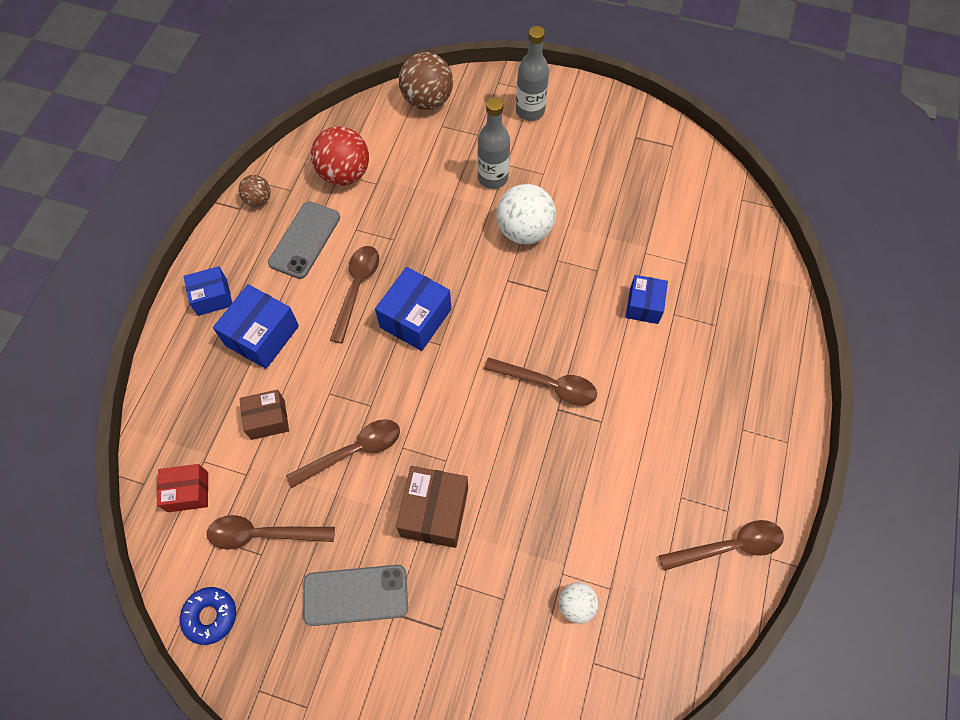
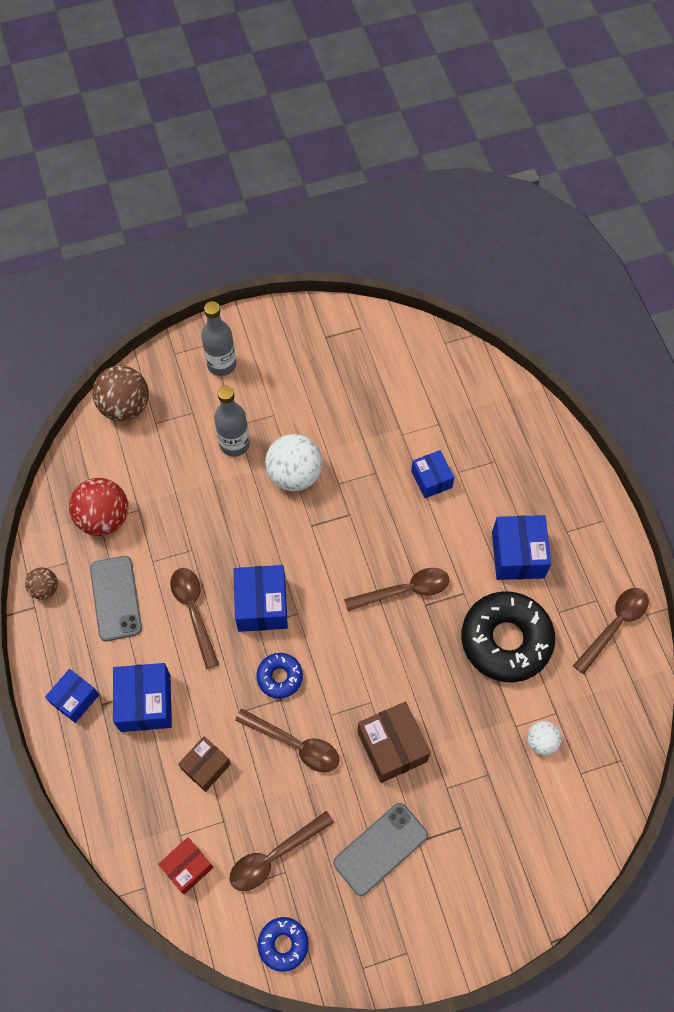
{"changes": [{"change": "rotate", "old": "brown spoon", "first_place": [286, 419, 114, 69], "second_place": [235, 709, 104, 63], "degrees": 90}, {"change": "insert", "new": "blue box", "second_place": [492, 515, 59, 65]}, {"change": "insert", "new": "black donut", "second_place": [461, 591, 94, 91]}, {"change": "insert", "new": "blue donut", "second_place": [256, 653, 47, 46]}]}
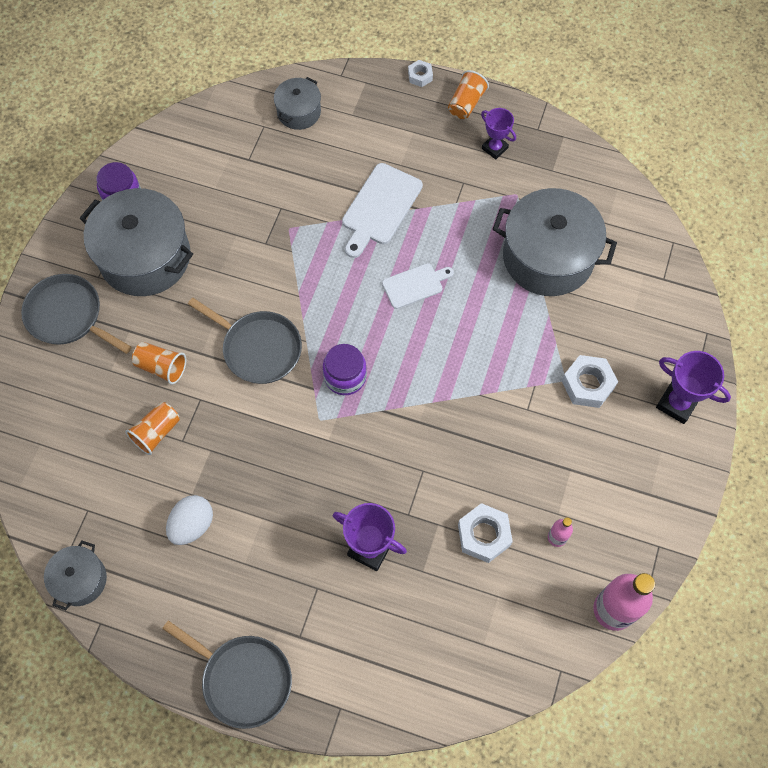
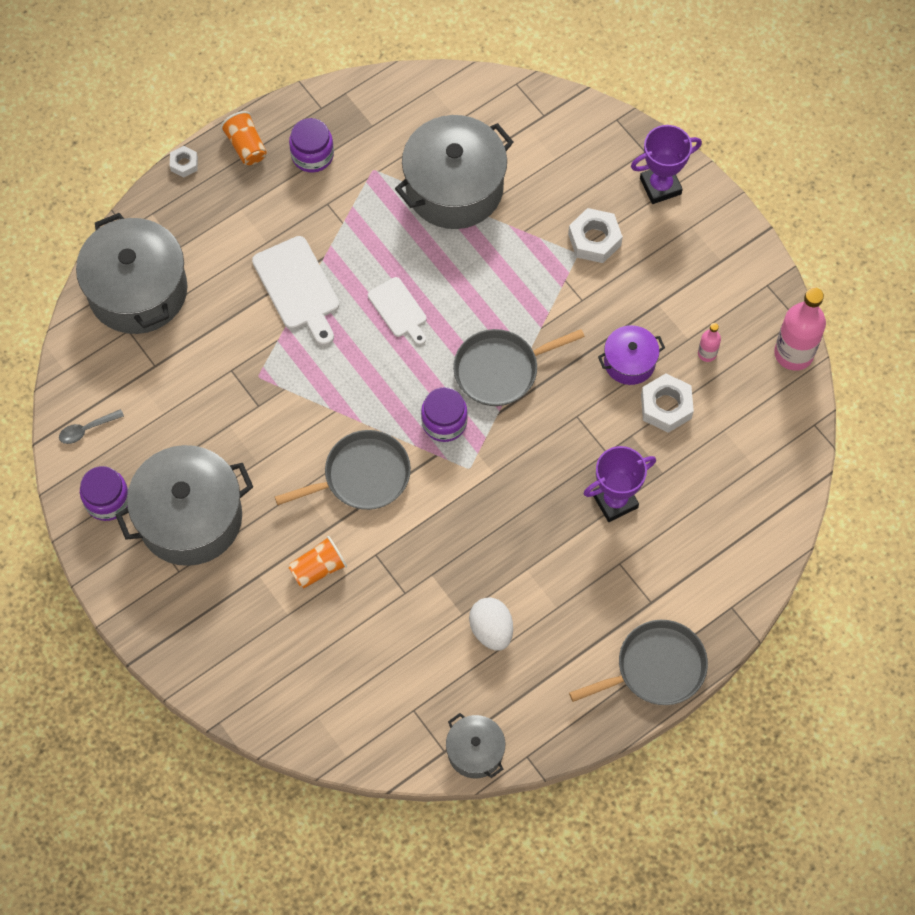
{"changes": [{"change": "resize", "old": "grey pot", "first_place": [274, 77, 47, 53], "second_place": [76, 213, 111, 121], "factor": 1.96}, {"change": "replace", "old": "purple trophy", "new": "purple jar", "first_place": [481, 108, 35, 51], "second_place": [289, 118, 45, 55]}, {"change": "rotate", "old": "white cutting board", "first_place": [382, 263, 72, 46], "second_place": [368, 277, 59, 68], "degrees": 135}, {"change": "move", "old": "grey pan", "first_place": [21, 274, 111, 80], "second_place": [453, 329, 132, 77]}, {"change": "delete", "old": "orange cup", "first_place": [125, 402, 55, 53]}, {"change": "insert", "new": "purple pot", "second_place": [598, 325, 67, 60]}, {"change": "insert", "new": "grey spoon", "second_place": [59, 409, 65, 35]}]}
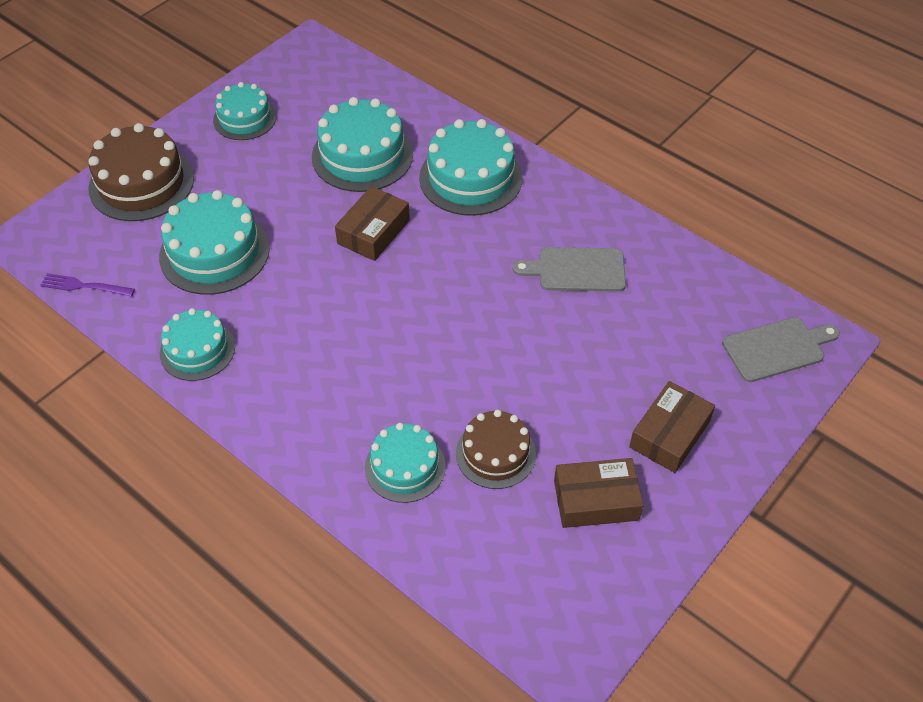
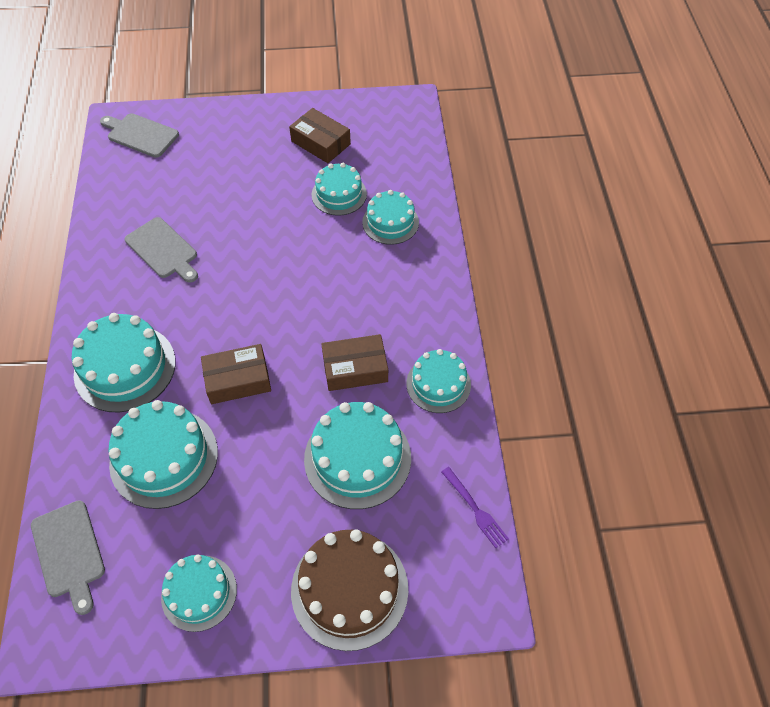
{"changes": [{"change": "move", "old": "brown box", "first_place": [629, 381, 86, 92], "second_place": [321, 334, 67, 57]}, {"change": "recolor", "old": "brown cake", "new": "turquoise cake", "first_place": [456, 410, 80, 79], "second_place": [312, 163, 55, 53]}, {"change": "insert", "new": "grey cutting board", "second_place": [31, 500, 74, 115]}]}
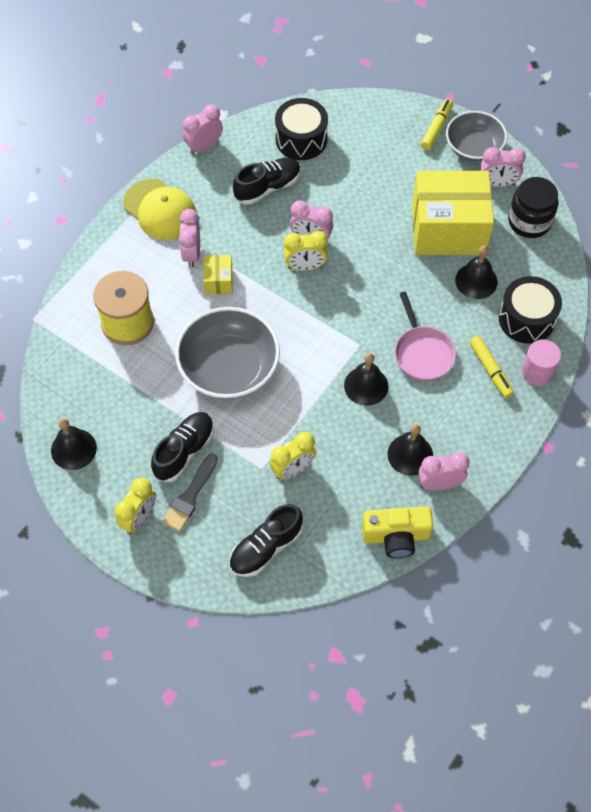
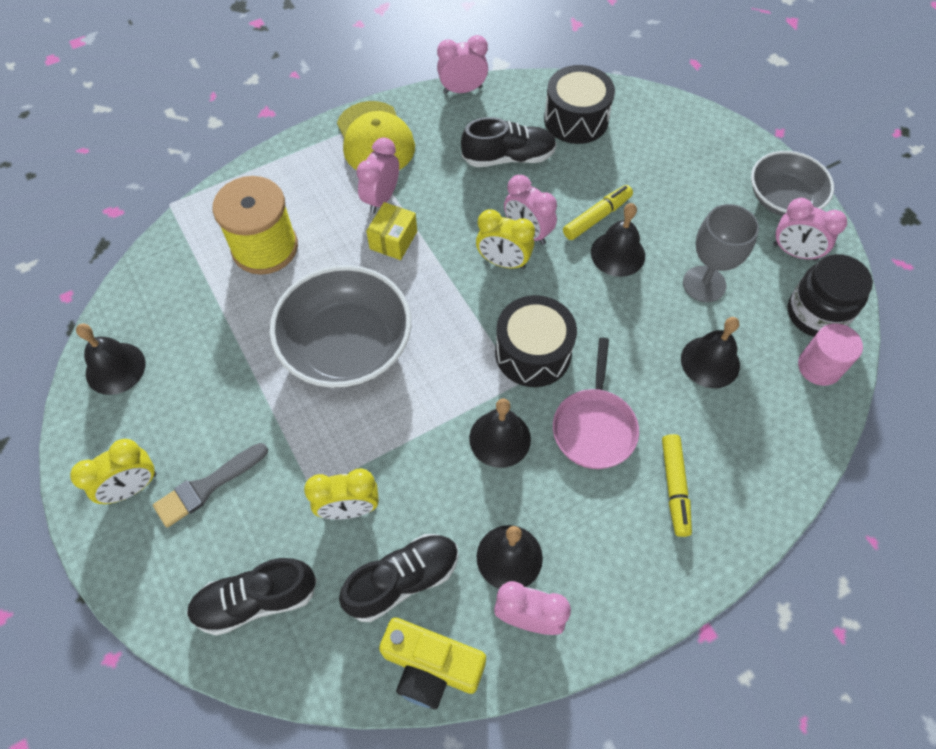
{"changes": [{"change": "move", "old": "yellow marker", "first_place": [421, 99, 32, 51], "second_place": [563, 185, 70, 55]}, {"change": "replace", "old": "yellow box", "new": "grey goblet", "first_place": [412, 171, 82, 84], "second_place": [683, 204, 76, 98]}, {"change": "move", "old": "black drum", "first_place": [499, 276, 63, 68], "second_place": [495, 295, 82, 92]}, {"change": "move", "old": "pink cylinder", "first_place": [522, 340, 39, 46], "second_place": [798, 323, 65, 63]}, {"change": "move", "old": "black shoe", "first_place": [151, 412, 63, 70], "second_place": [339, 534, 120, 88]}, {"change": "insert", "new": "black bell", "second_place": [591, 203, 54, 74]}]}
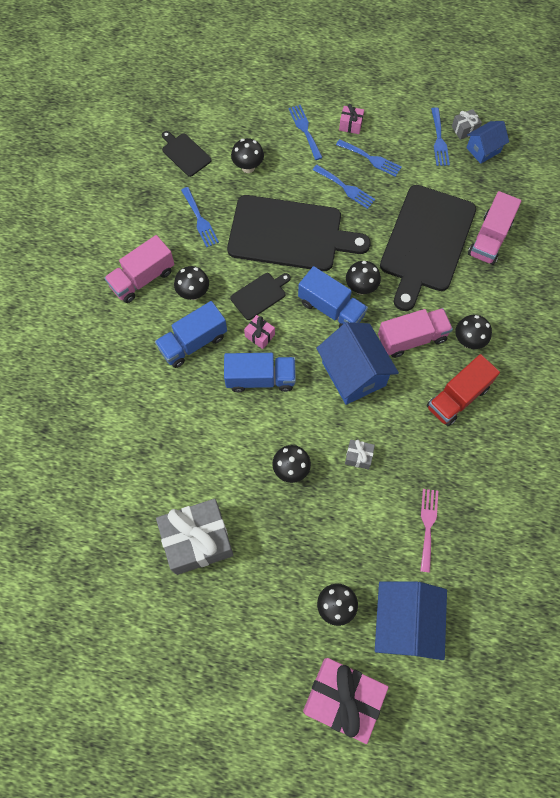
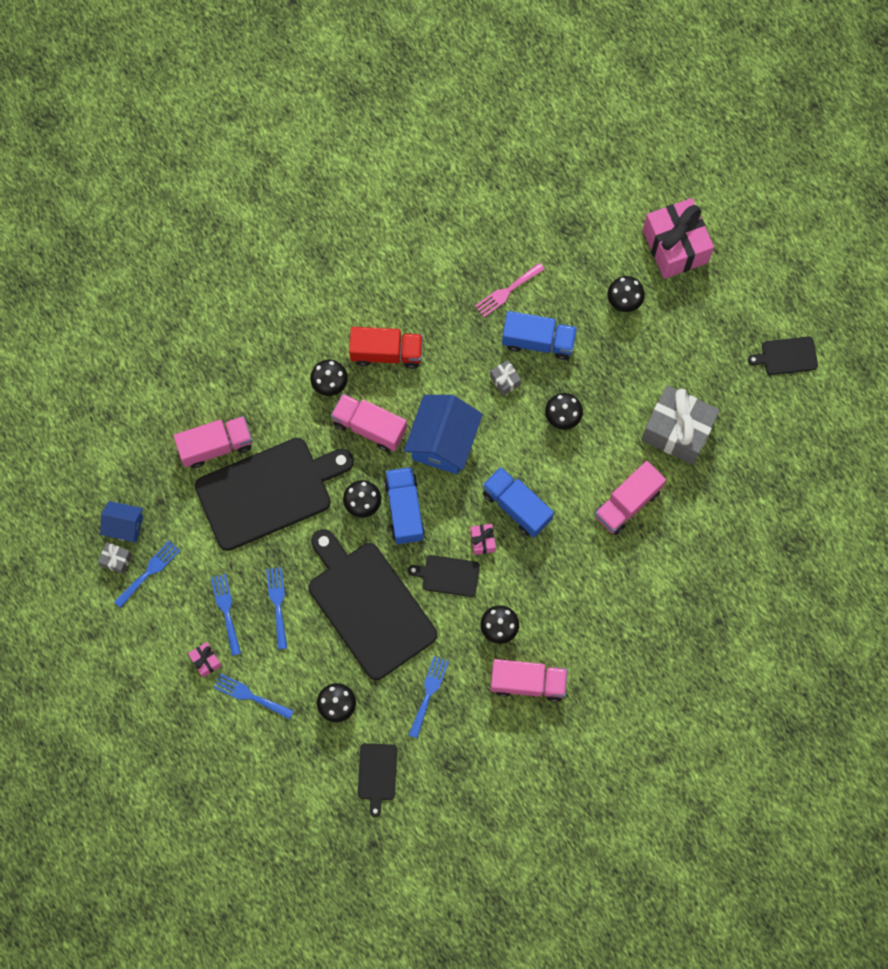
{"changes": [{"change": "rotate", "old": "blue fork", "first_place": [288, 105, 35, 55], "second_place": [213, 673, 81, 46], "degrees": 90}, {"change": "move", "old": "blue truck", "first_place": [155, 301, 72, 67], "second_place": [502, 311, 75, 49]}, {"change": "delete", "old": "blue house", "first_place": [375, 581, 72, 79]}, {"change": "insert", "new": "black cutting board", "second_place": [748, 336, 70, 39]}, {"change": "insert", "new": "pink truck", "second_place": [594, 461, 72, 74]}]}
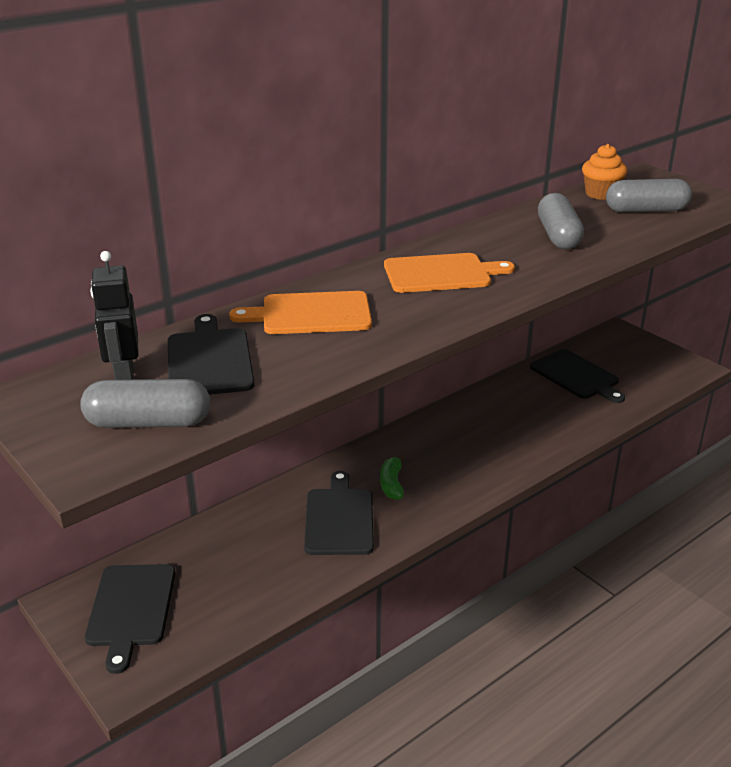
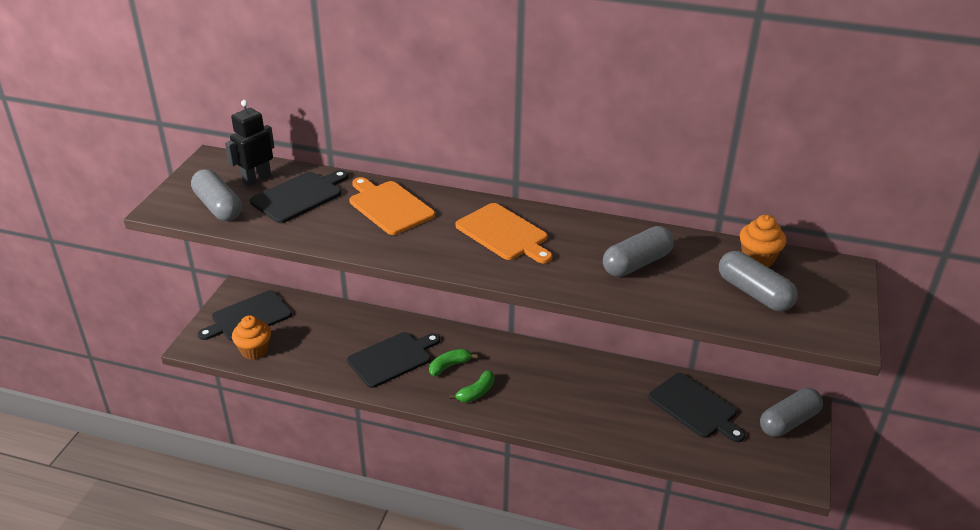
{"changes": [{"change": "rotate", "old": "black cutting board", "first_place": [530, 349, 95, 54], "second_place": [648, 373, 97, 69], "degrees": -60}, {"change": "insert", "new": "orange cupcake", "second_place": [232, 315, 39, 45]}, {"change": "insert", "new": "green banana", "second_place": [449, 370, 45, 32]}, {"change": "insert", "new": "grey capsule", "second_place": [760, 388, 63, 49]}]}
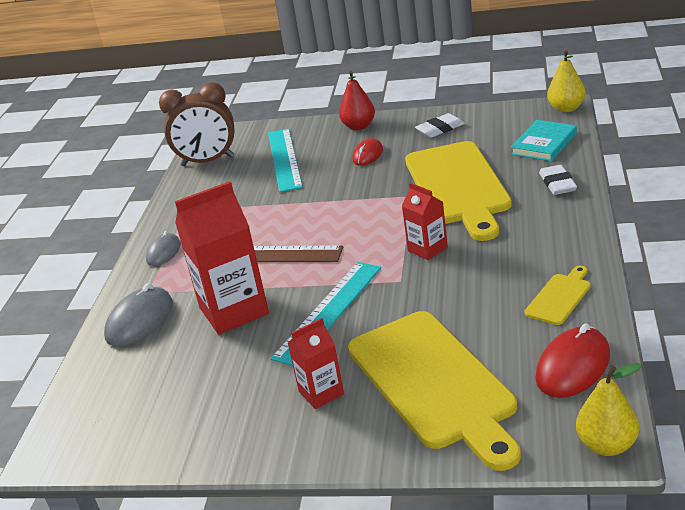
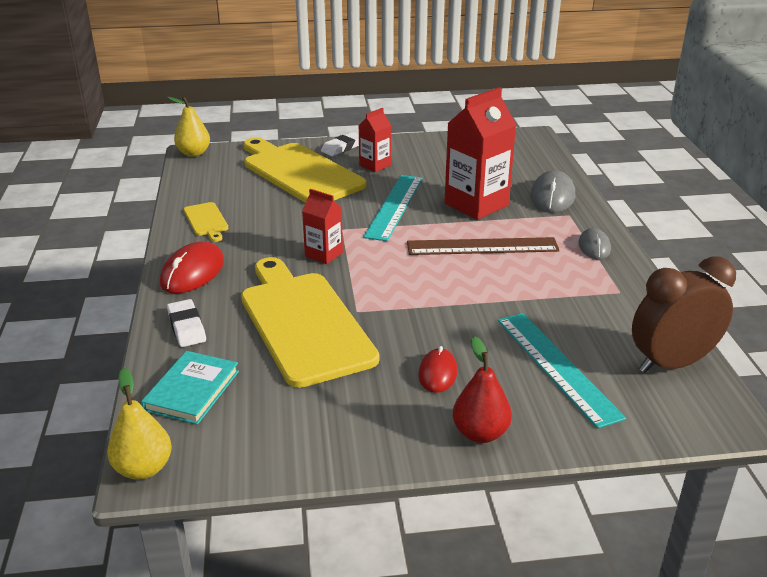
{"changes": [{"change": "move", "old": "white eraser", "first_place": [415, 113, 50, 25], "second_place": [321, 132, 38, 24]}, {"change": "rotate", "old": "yellow cutting board", "first_place": [525, 266, 66, 59], "second_place": [184, 202, 45, 40], "degrees": -45}, {"change": "move", "old": "red mouse", "first_place": [535, 323, 75, 75], "second_place": [160, 241, 64, 53]}]}
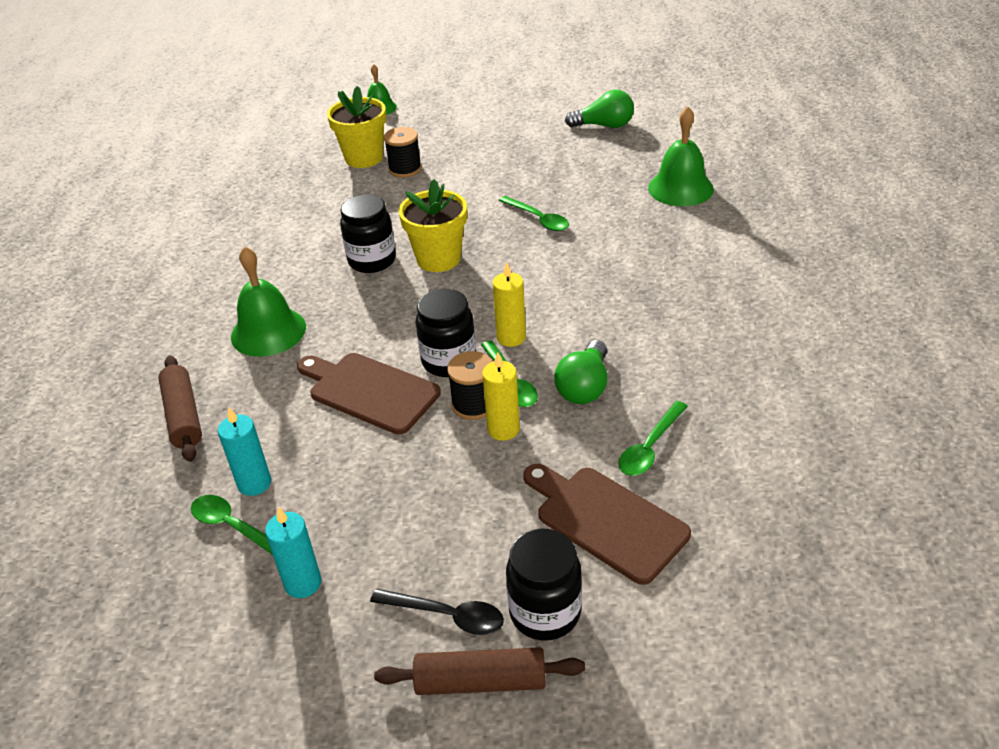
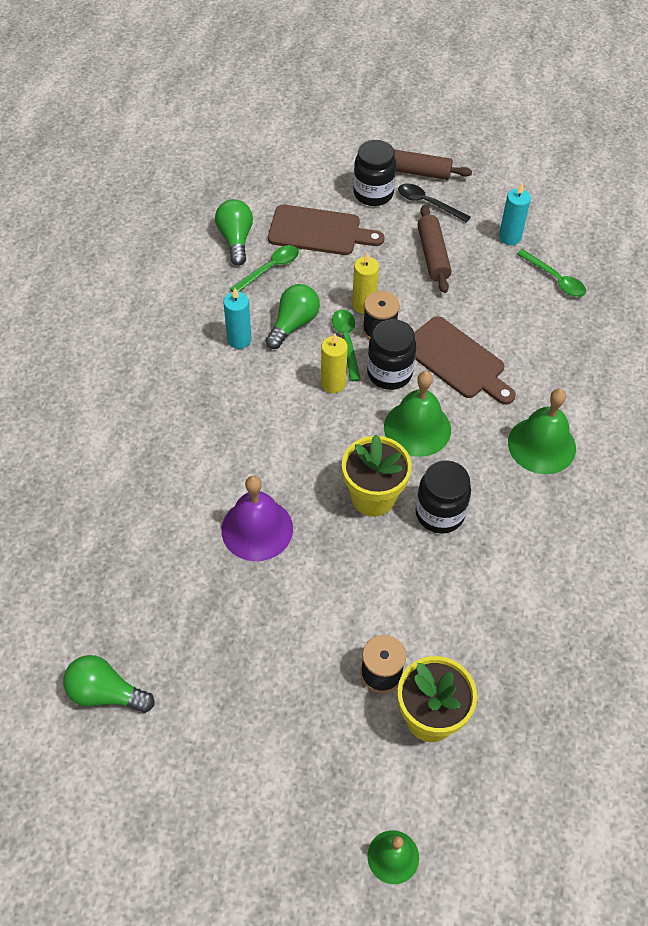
{"changes": [{"change": "move", "old": "green bell", "first_place": [648, 106, 66, 100], "second_place": [384, 371, 67, 86]}, {"change": "replace", "old": "green spoon", "new": "purple bell", "first_place": [499, 196, 70, 35], "second_place": [221, 476, 72, 85]}, {"change": "move", "old": "brown rolling pin", "first_place": [158, 355, 44, 107], "second_place": [417, 205, 35, 88]}, {"change": "move", "old": "turquoise candle", "first_place": [218, 407, 53, 89], "second_place": [223, 288, 29, 61]}, {"change": "rotate", "old": "brown cutting board", "first_place": [523, 464, 168, 121], "second_place": [268, 205, 116, 50], "degrees": -45}, {"change": "insert", "new": "green light bulb", "second_place": [215, 199, 38, 67]}]}
